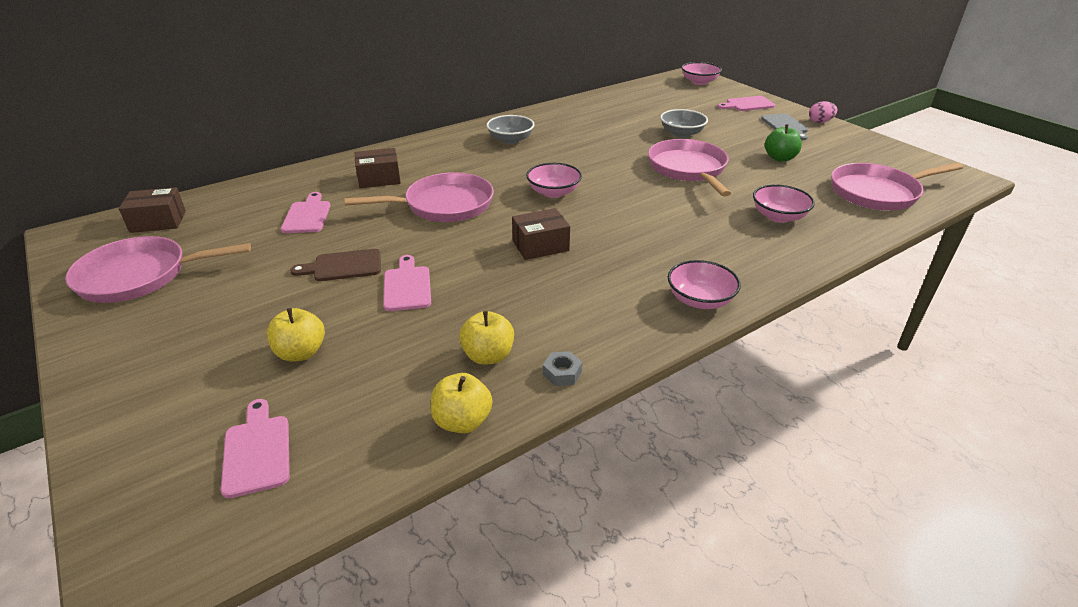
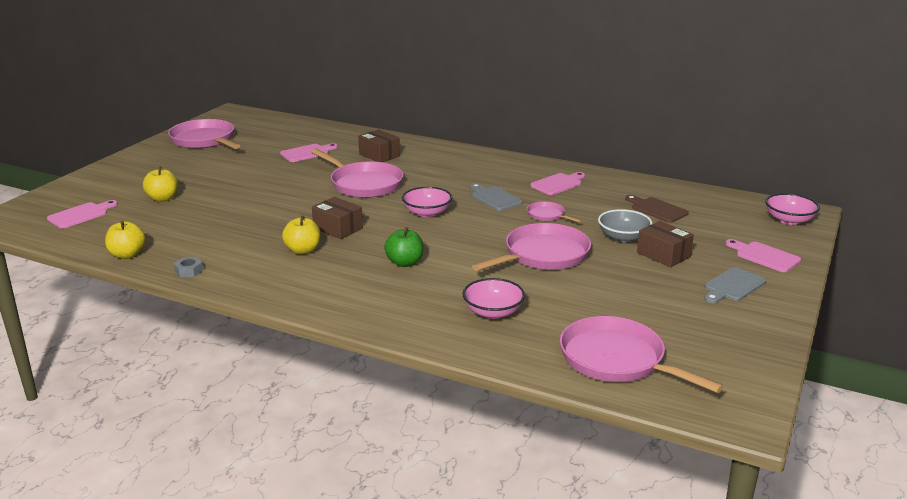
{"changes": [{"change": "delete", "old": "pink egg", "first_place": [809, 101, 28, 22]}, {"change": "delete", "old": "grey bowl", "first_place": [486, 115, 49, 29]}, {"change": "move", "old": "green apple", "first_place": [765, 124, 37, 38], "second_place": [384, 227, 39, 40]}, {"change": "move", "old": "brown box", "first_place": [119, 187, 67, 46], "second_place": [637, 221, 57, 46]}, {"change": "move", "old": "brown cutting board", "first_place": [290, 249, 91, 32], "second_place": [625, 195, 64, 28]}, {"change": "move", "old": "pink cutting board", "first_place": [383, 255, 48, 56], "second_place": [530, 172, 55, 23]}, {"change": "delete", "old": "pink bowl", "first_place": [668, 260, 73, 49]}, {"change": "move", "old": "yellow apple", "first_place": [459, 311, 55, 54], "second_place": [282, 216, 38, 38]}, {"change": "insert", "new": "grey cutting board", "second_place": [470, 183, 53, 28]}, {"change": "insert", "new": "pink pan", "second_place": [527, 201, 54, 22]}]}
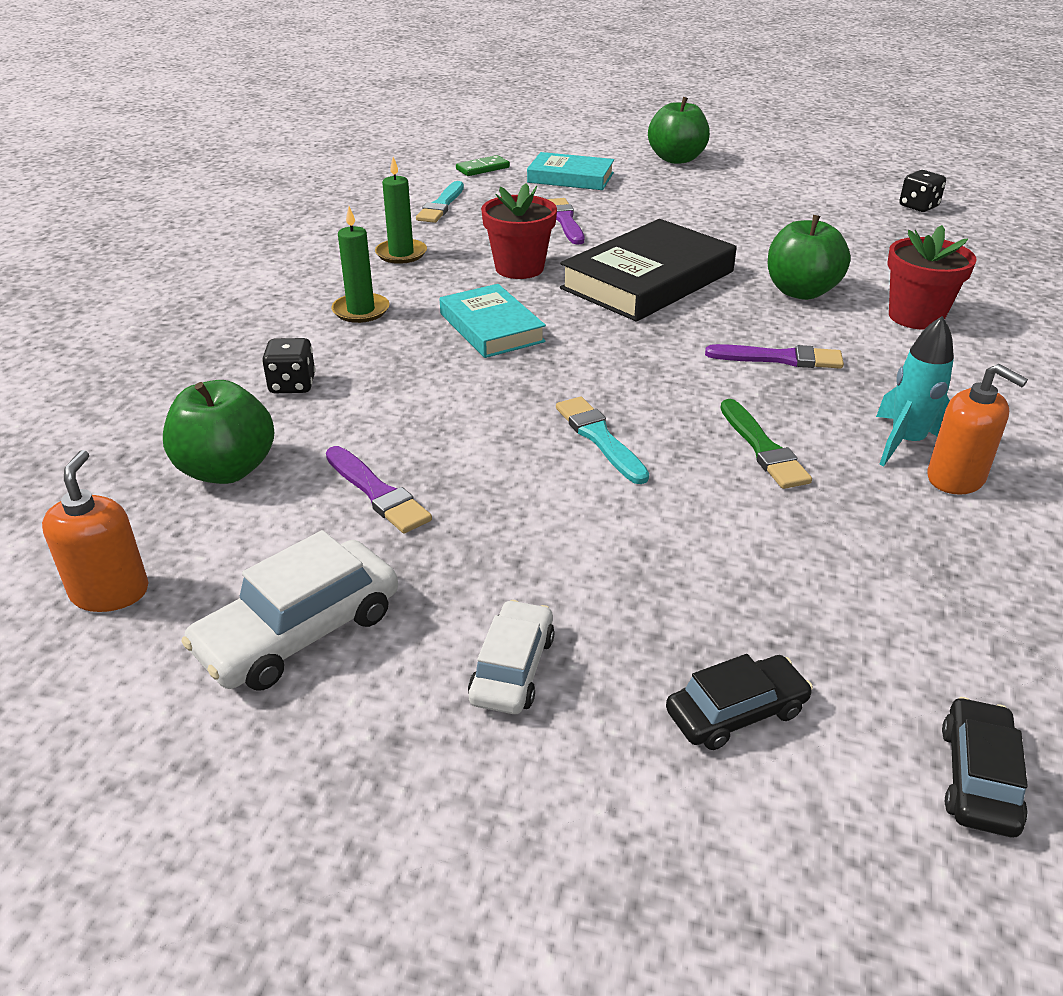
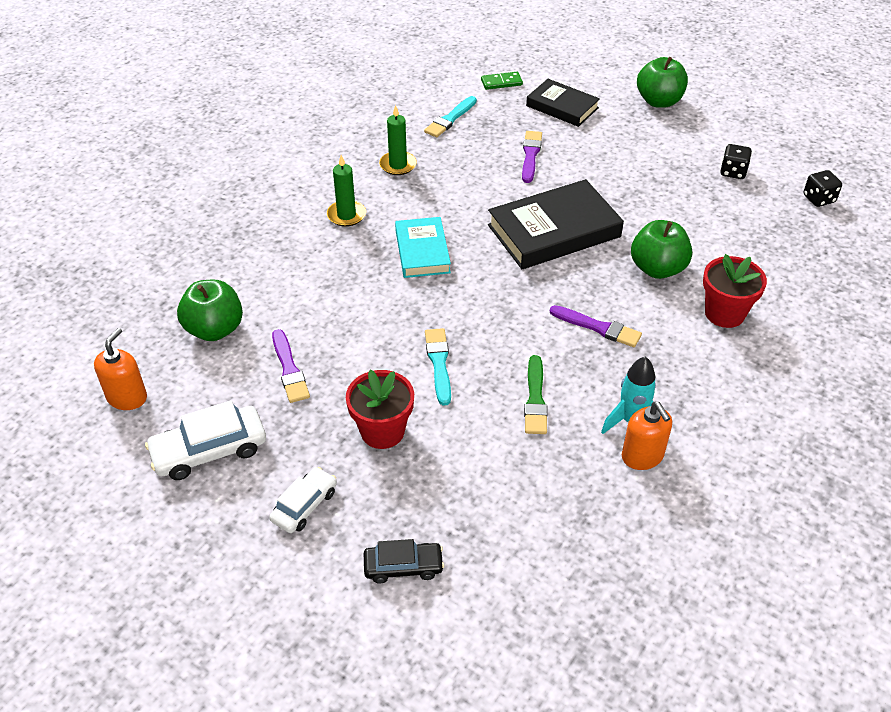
{"changes": [{"change": "recolor", "old": "turquoise book", "new": "black book", "first_place": [527, 152, 87, 38], "second_place": [526, 79, 74, 48]}, {"change": "move", "old": "red flower pot", "first_place": [481, 183, 76, 96], "second_place": [346, 370, 68, 79]}, {"change": "move", "old": "black dice", "first_place": [262, 338, 54, 55], "second_place": [720, 144, 32, 35]}, {"change": "delete", "old": "black car", "first_place": [942, 697, 86, 140]}]}
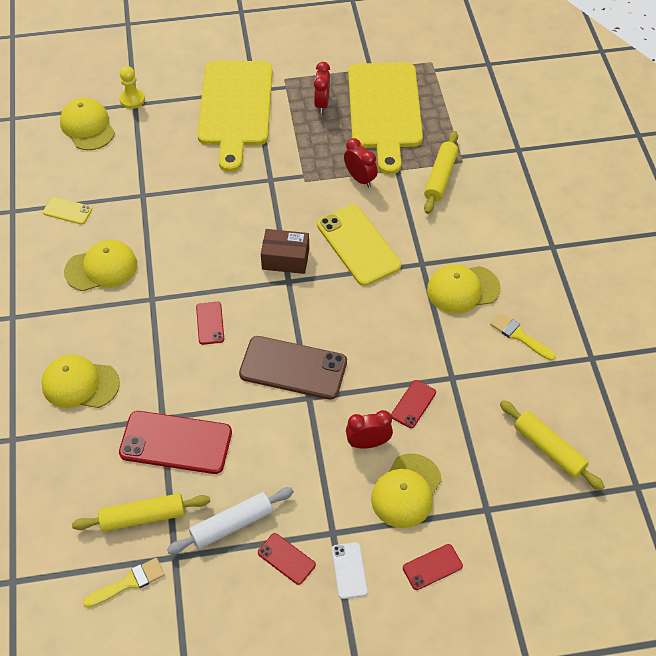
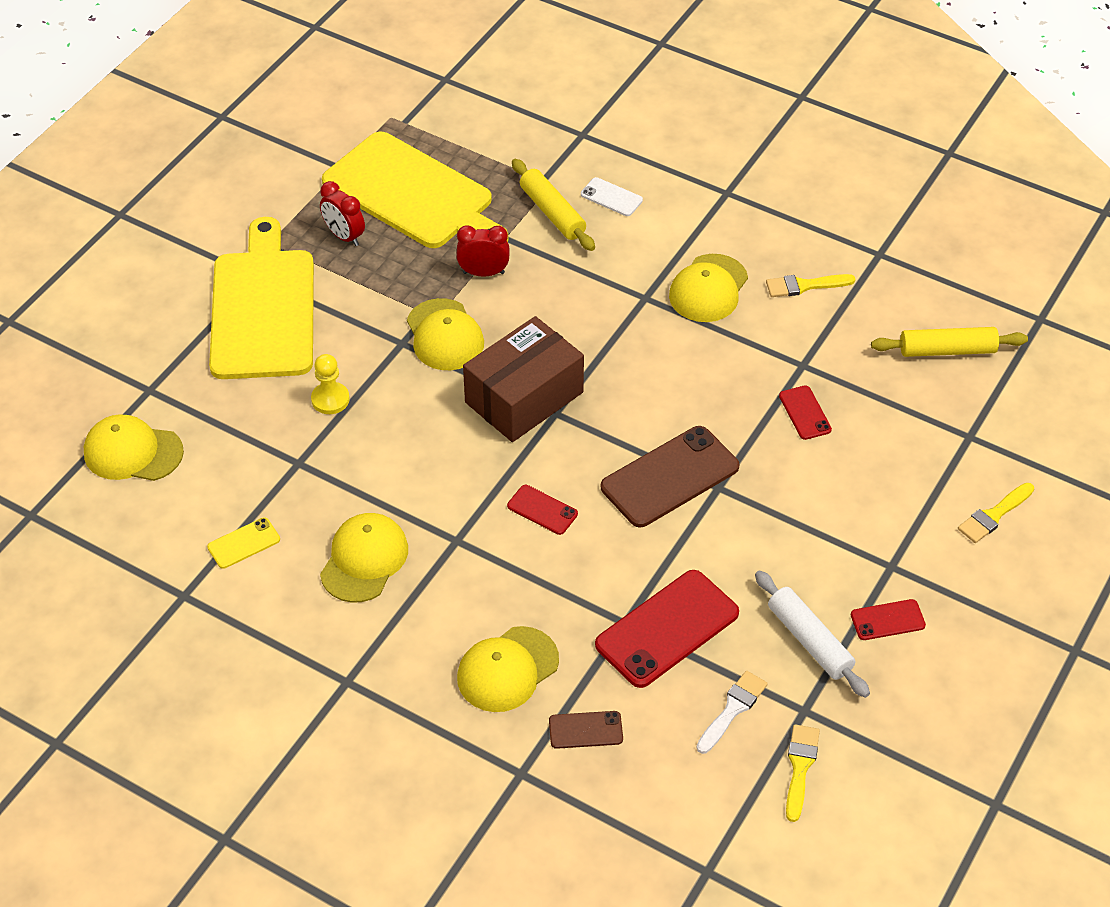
{"changes": [{"change": "rotate", "old": "yellow cutting board", "first_place": [197, 61, 75, 111], "second_place": [209, 217, 105, 162], "degrees": -135}, {"change": "move", "old": "yellow pawn", "first_place": [119, 66, 26, 43], "second_place": [311, 354, 39, 60]}, {"change": "delete", "old": "yellow phone", "first_place": [317, 205, 84, 81]}, {"change": "resize", "old": "brown box", "first_place": [261, 229, 48, 45], "second_place": [463, 316, 121, 126], "factor": 1.64}, {"change": "delete", "old": "red clock", "first_place": [346, 410, 47, 39]}, {"change": "move", "old": "yellow cap", "first_place": [371, 453, 71, 75], "second_place": [407, 298, 77, 72]}, {"change": "rotate", "old": "white rolling pin", "first_place": [167, 487, 127, 67], "second_place": [755, 571, 115, 127], "degrees": -45}, {"change": "replace", "old": "yellow rolling pin", "new": "white brush", "first_place": [72, 493, 138, 39], "second_place": [696, 671, 72, 83]}, {"change": "move", "old": "white phone", "first_place": [332, 542, 36, 57], "second_place": [581, 177, 62, 39]}, {"change": "replace", "old": "red phone", "new": "yellow brush", "first_place": [403, 544, 60, 46], "second_place": [958, 483, 76, 60]}, {"change": "insert", "new": "brown phone", "second_place": [549, 711, 74, 38]}]}
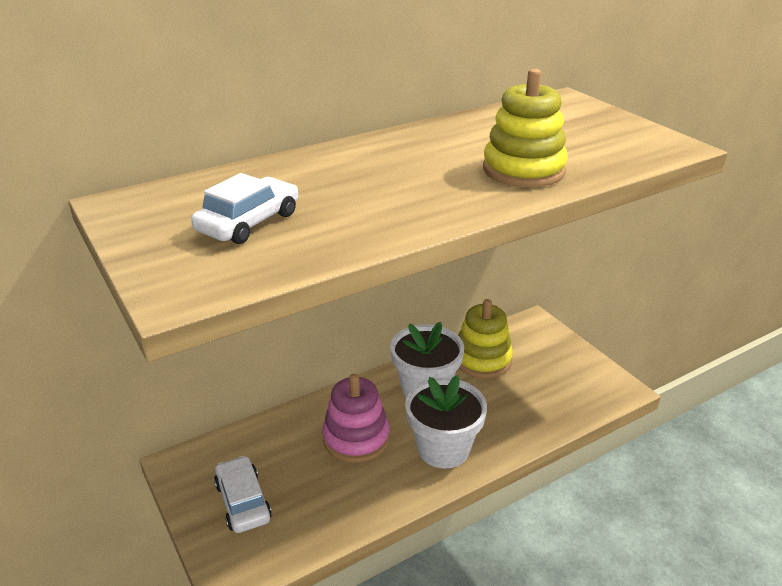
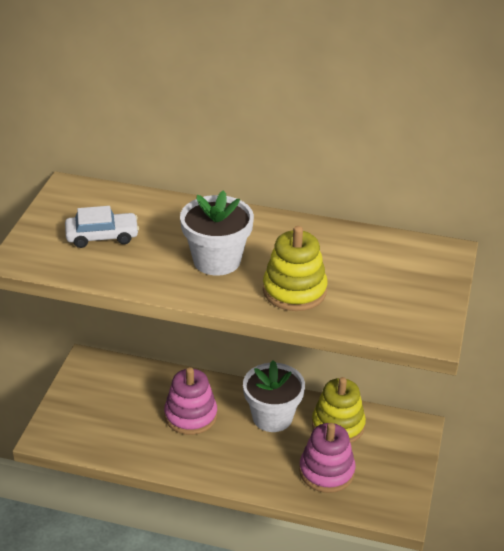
{"changes": [{"change": "move", "old": "white flower pot", "first_place": [405, 375, 82, 94], "second_place": [180, 190, 74, 86]}, {"change": "delete", "old": "white car", "first_place": [214, 456, 58, 77]}, {"change": "insert", "new": "pink stacking toy", "second_place": [299, 423, 57, 70]}]}
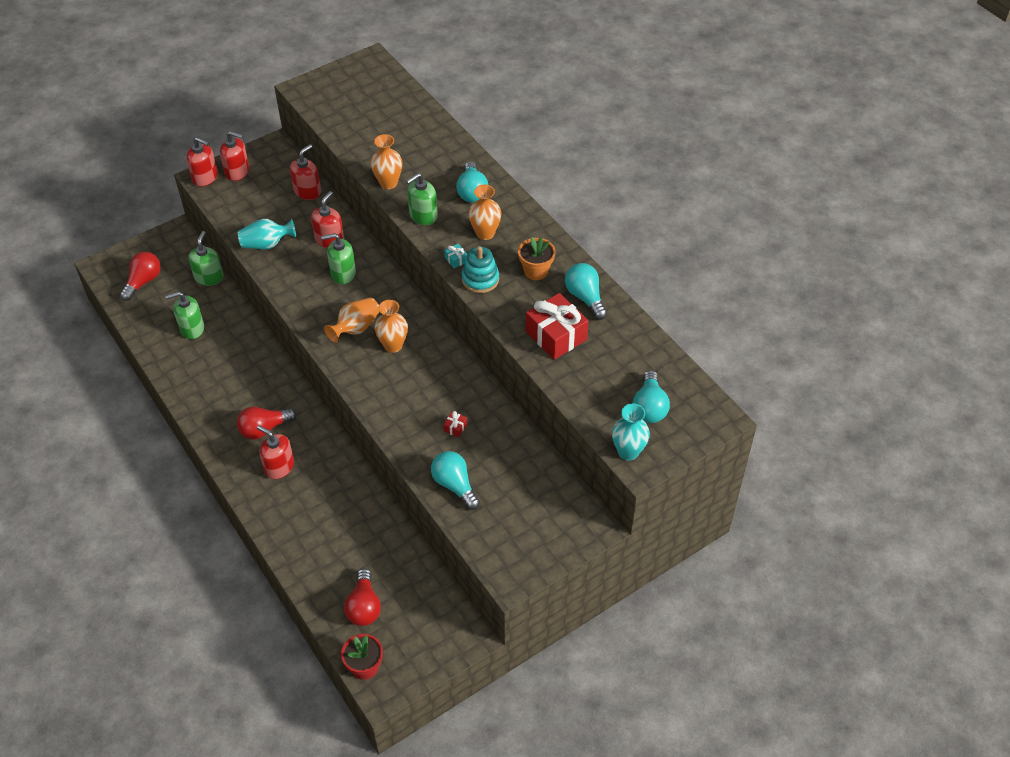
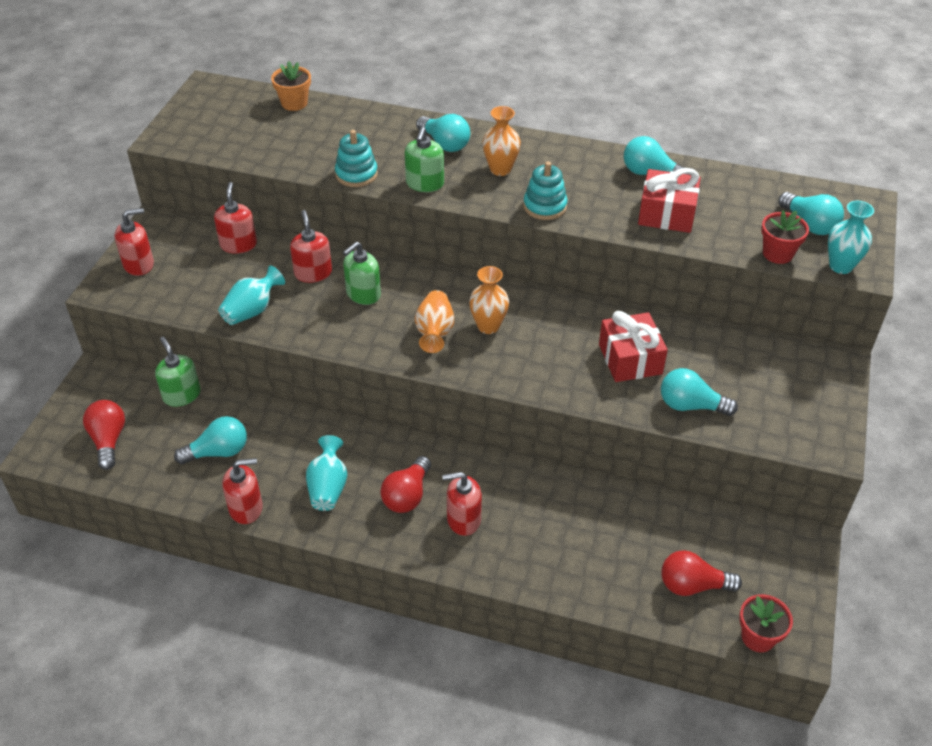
{"changes": [{"change": "replace", "old": "orange vase", "new": "turquoise stacking toy", "first_place": [371, 134, 31, 55], "second_place": [335, 130, 43, 57]}, {"change": "move", "old": "red soap dispenser", "first_place": [186, 137, 32, 49], "second_place": [222, 458, 41, 66]}, {"change": "move", "old": "orange flower pot", "first_place": [518, 237, 37, 43], "second_place": [271, 61, 40, 50]}, {"change": "delete", "old": "turquoise gift", "first_place": [444, 244, 23, 24]}, {"change": "replace", "old": "green soap dispenser", "new": "turquoise light bulb", "first_place": [166, 291, 38, 48], "second_place": [174, 416, 73, 48]}, {"change": "resize", "old": "red gift", "first_place": [443, 411, 24, 26], "second_place": [599, 311, 69, 71], "factor": 2.48}, {"change": "rotate", "old": "red light bulb", "first_place": [344, 569, 37, 57], "second_place": [661, 550, 81, 46], "degrees": 135}, {"change": "insert", "new": "red flower pot", "second_place": [761, 210, 48, 54]}, {"change": "insert", "new": "turquoise vase", "second_place": [306, 435, 41, 76]}]}
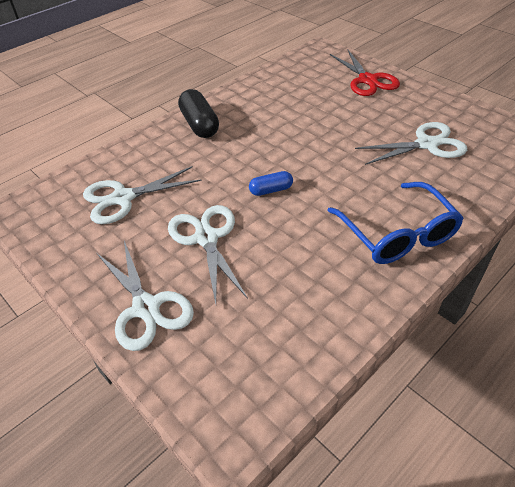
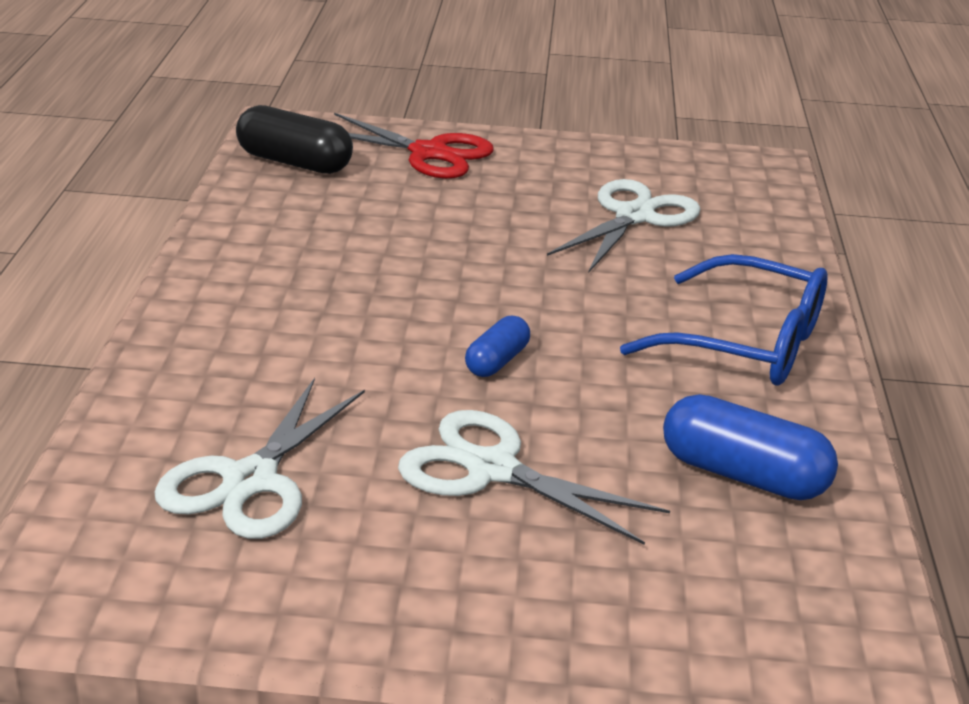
{"changes": [{"change": "move", "old": "black capsule", "first_place": [178, 89, 41, 49], "second_place": [236, 105, 117, 69]}, {"change": "delete", "old": "white scissors", "first_place": [97, 241, 97, 110]}, {"change": "insert", "new": "blue capsule", "second_place": [663, 394, 175, 106]}]}
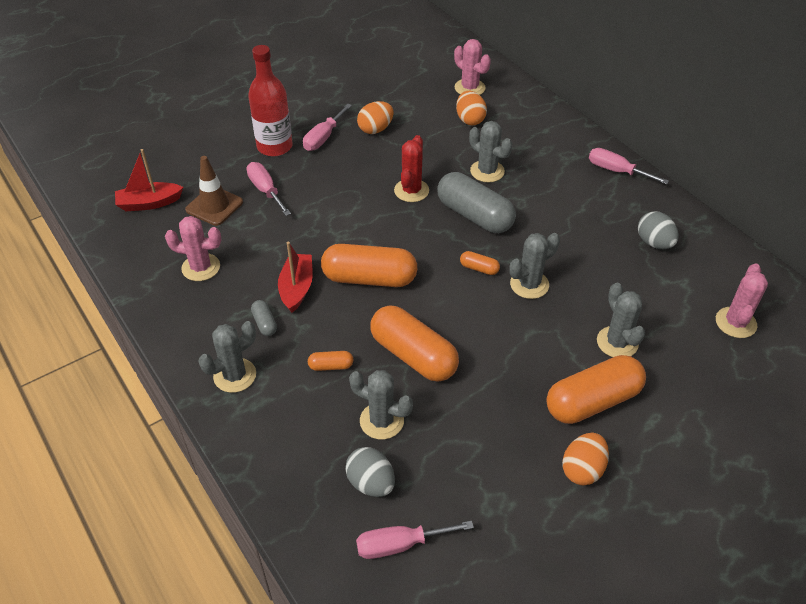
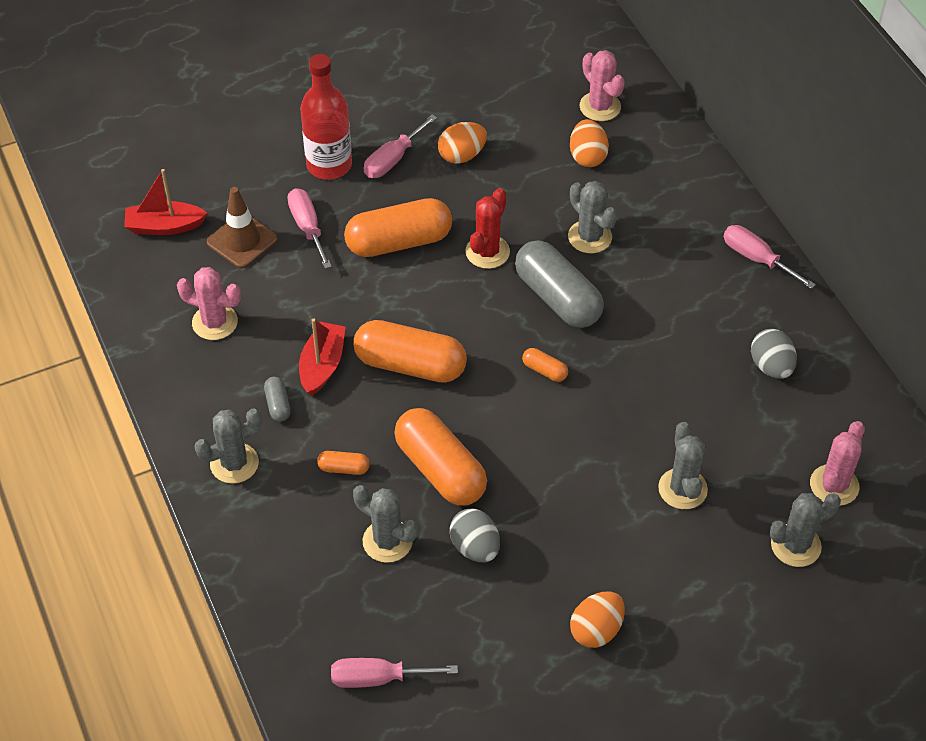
{"changes": [{"change": "move", "old": "grey cactus", "first_place": [509, 233, 51, 66], "second_place": [770, 493, 71, 74]}, {"change": "move", "old": "orange capsule", "first_place": [546, 355, 100, 69], "second_place": [344, 198, 108, 59]}, {"change": "move", "old": "grey egg", "first_place": [345, 447, 50, 50], "second_place": [450, 509, 50, 53]}]}
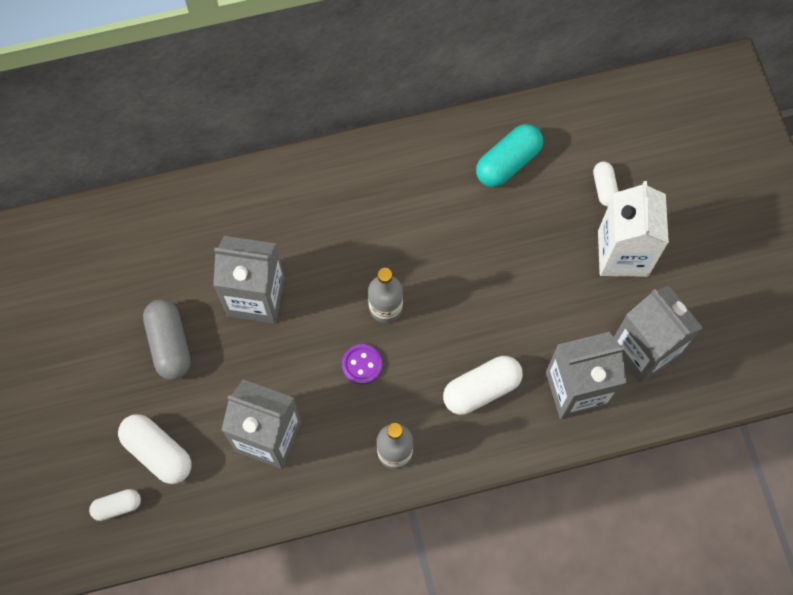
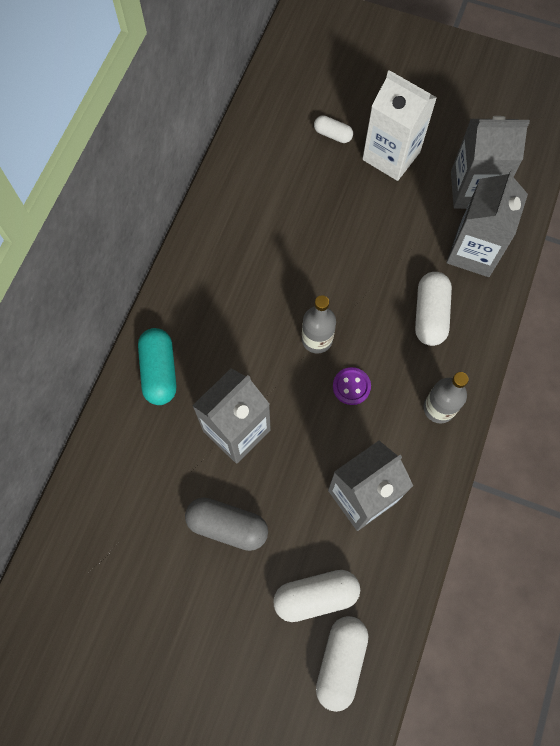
{"changes": [{"change": "move", "old": "turquoise capsule", "first_place": [476, 124, 67, 63], "second_place": [138, 328, 39, 77]}, {"change": "resize", "old": "white capsule", "first_place": [89, 489, 52, 32], "second_place": [316, 616, 52, 96], "factor": 1.7}]}
